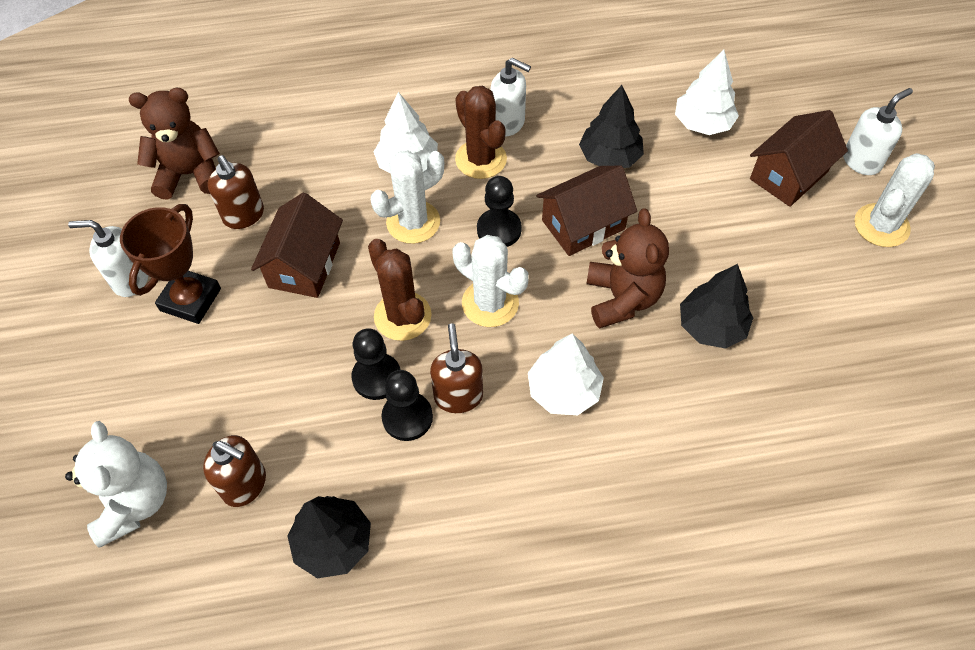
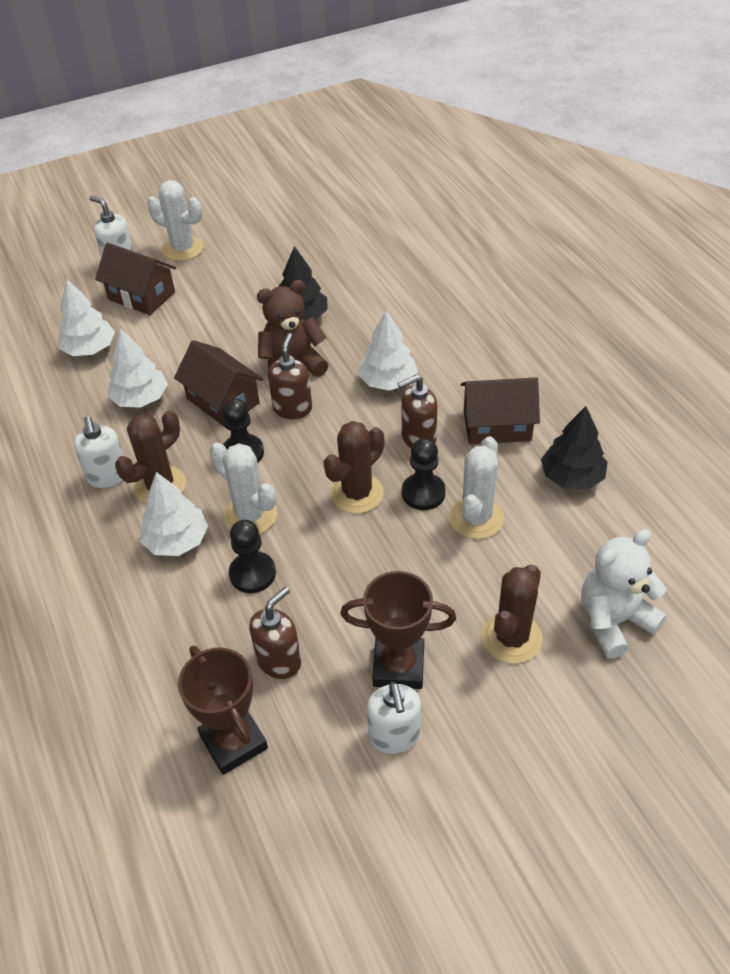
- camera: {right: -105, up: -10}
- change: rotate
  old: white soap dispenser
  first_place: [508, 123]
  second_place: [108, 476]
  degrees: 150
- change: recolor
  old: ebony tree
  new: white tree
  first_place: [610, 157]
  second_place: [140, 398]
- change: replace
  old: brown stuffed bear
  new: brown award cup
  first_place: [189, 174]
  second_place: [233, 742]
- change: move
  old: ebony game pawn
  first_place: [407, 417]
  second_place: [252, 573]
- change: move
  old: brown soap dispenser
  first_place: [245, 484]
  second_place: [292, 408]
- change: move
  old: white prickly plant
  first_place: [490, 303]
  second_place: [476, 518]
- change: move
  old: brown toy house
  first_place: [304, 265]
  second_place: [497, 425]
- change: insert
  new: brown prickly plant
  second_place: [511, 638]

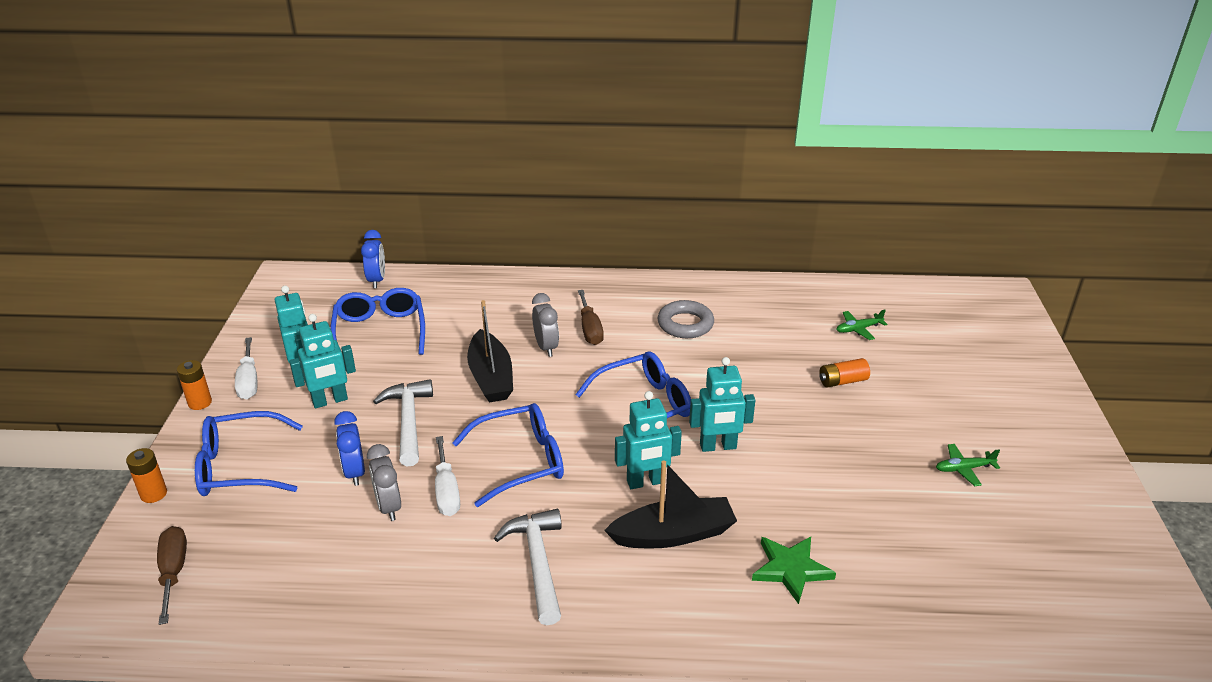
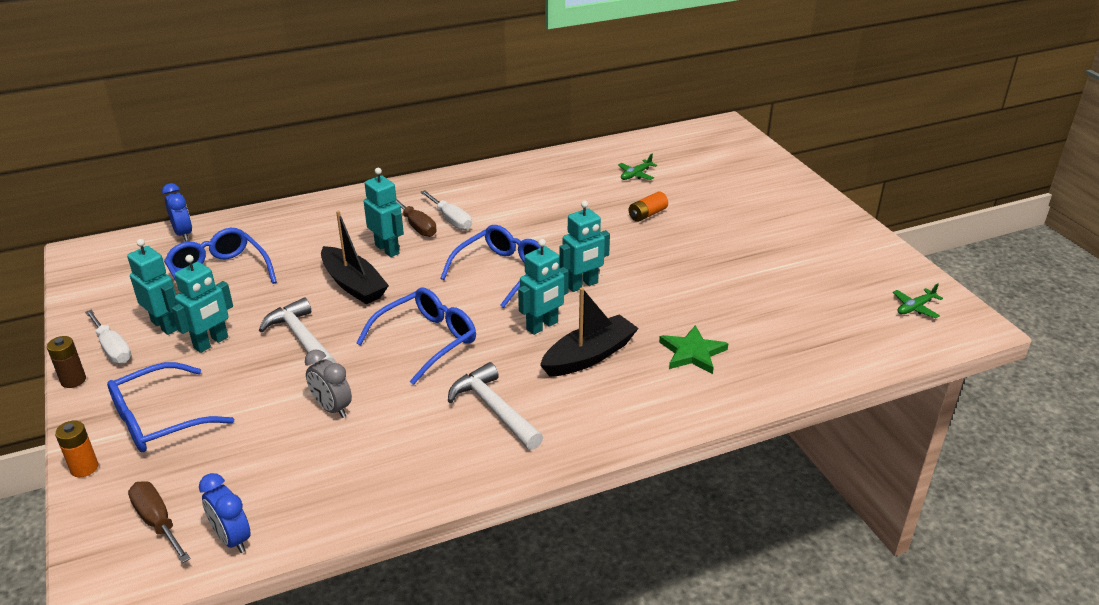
- camera: {right: -25, up: 0}
- change: recolor
  old: orange-coloured AA battery
  new: brown AA battery
  first_place: [200, 403]
  second_place: [73, 380]
- change: move
  old: royal blue clock
  first_place: [355, 472]
  second_place: [232, 539]
- change: replace
  old: grey clock
  new: teal toy robot
  first_place: [546, 347]
  second_place: [387, 249]
- change: move
  old: white hand screwdriver
  first_place: [446, 491]
  second_place: [451, 220]
- change: move
  old: leaf-green aeroplane
  first_place: [963, 469]
  second_place: [915, 308]
- change: delete
  old: grey ring
  first_place: [685, 324]

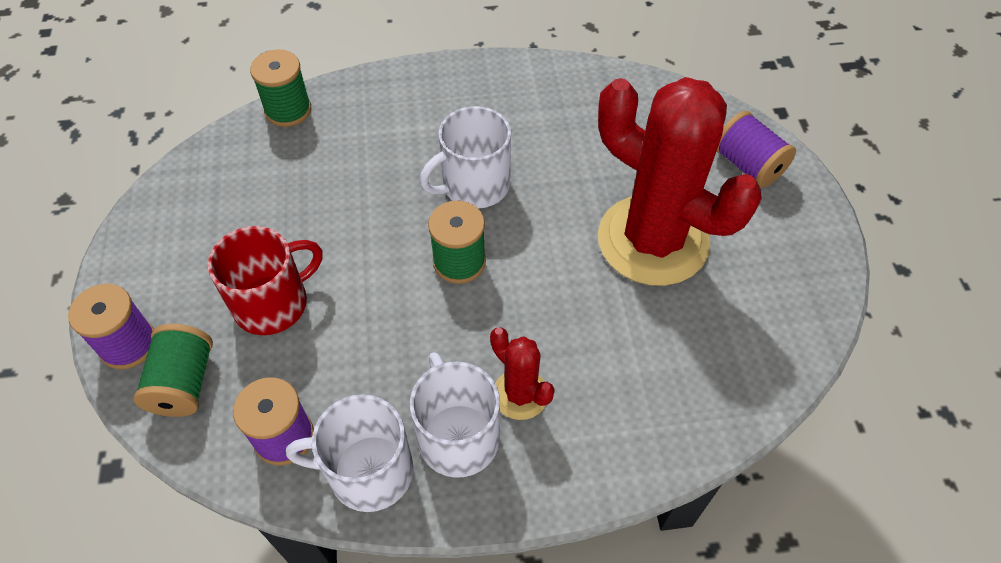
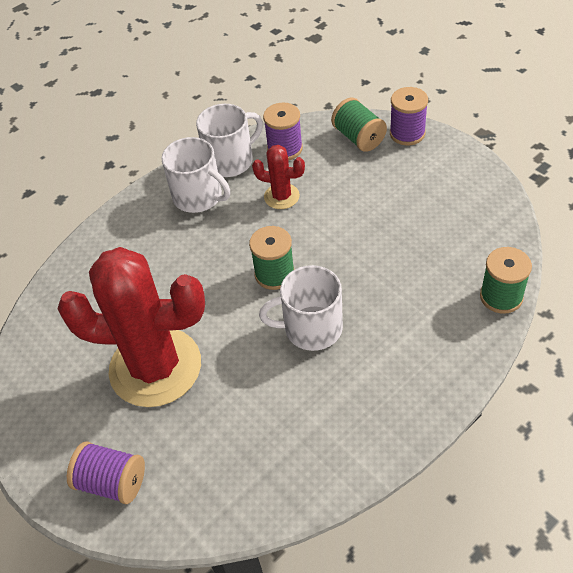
- camera: {right: 150, up: -5}
- change: move
  old: red prickly plant
  first_place: [520, 394]
  second_place: [281, 196]
- change: rotate
  old: white mug
  first_place: [474, 185]
  second_place: [311, 328]
  degrees: -120
- change: delete
  old: red mug
  first_place: [273, 303]

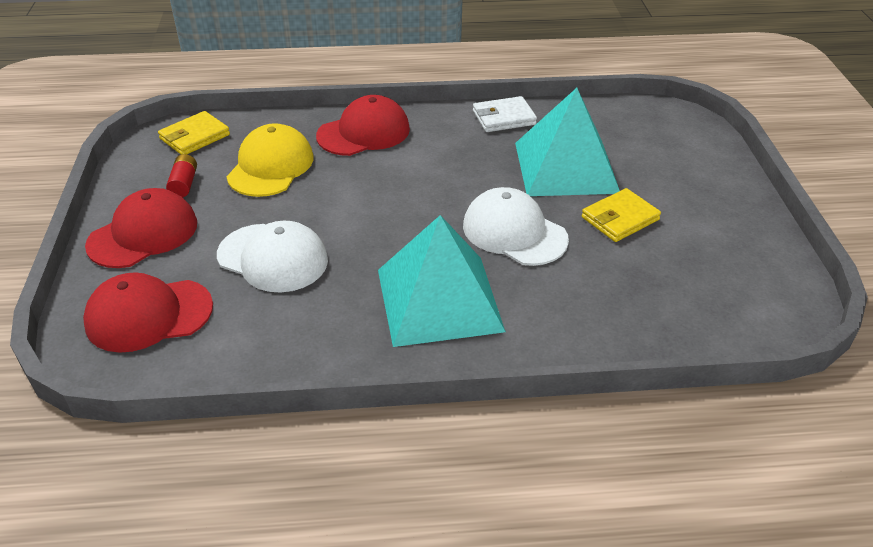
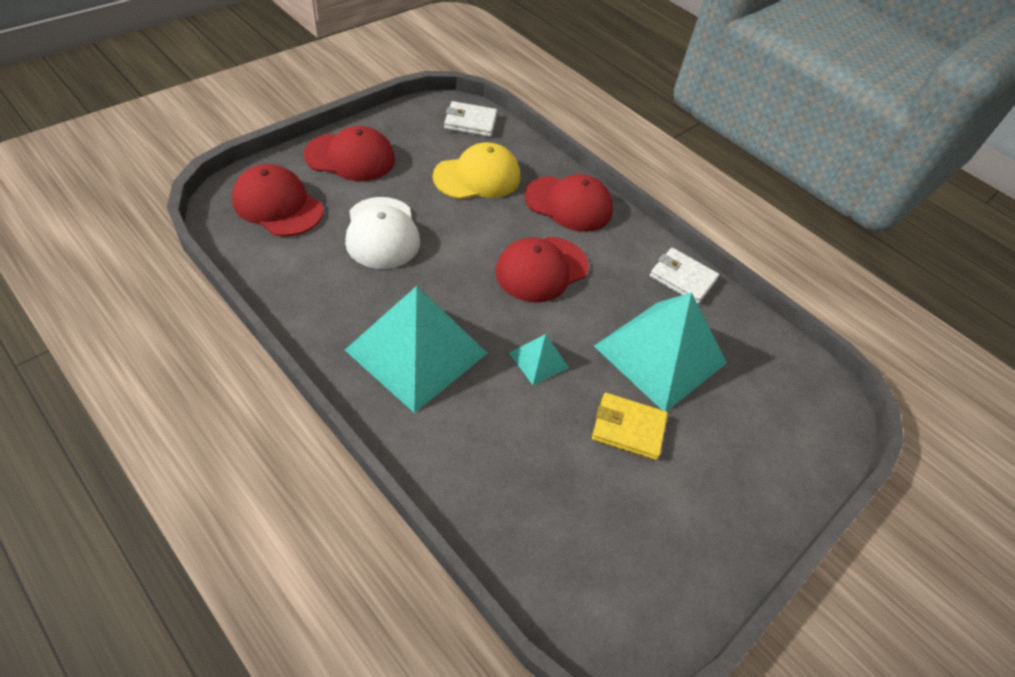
- camera: {right: 45, up: 10}
- change: recolor
  old: bright yellow card wallet
  new: white card wallet
  first_place: [195, 137]
  second_place: [470, 122]
- change: insert
  new: red peaked cap
  second_place: [541, 269]
- change: replace
  old: white peaked cap
  new: teal solid pyramid
  first_place: [514, 232]
  second_place: [538, 360]
- change: delete
  old: red AA battery
  first_place: [184, 184]

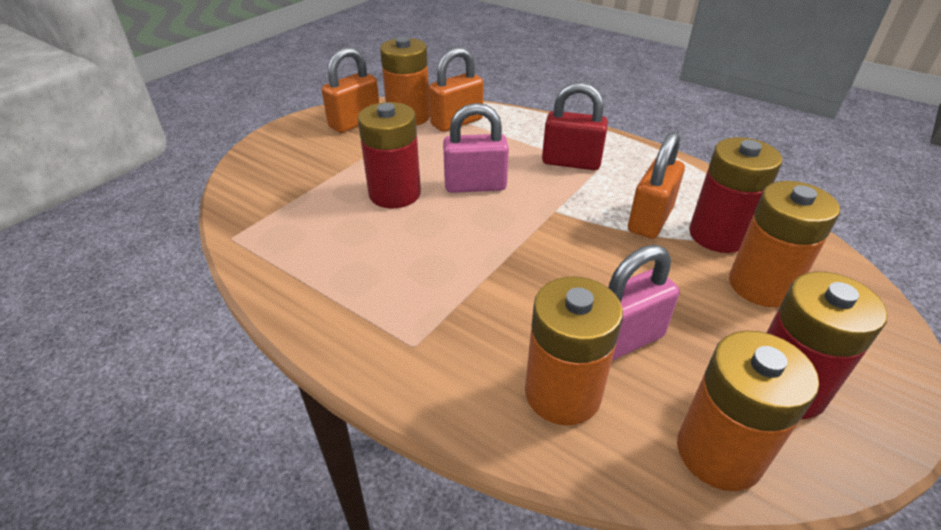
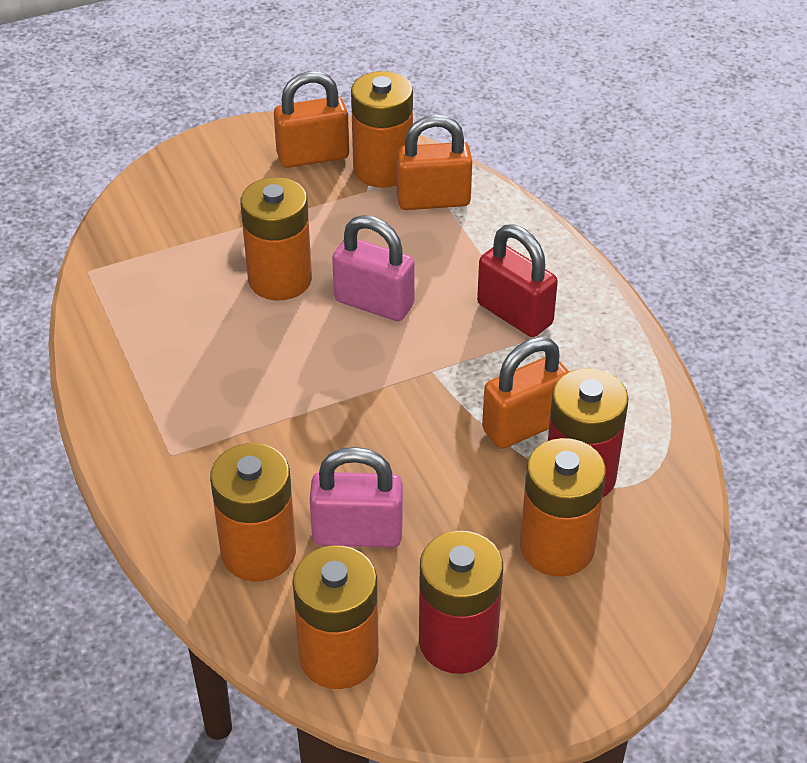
- camera: {right: 30, up: 5}
- change: recolor
  old: red AA battery
  new: orange-coloured AA battery
  first_place: [395, 194]
  second_place: [280, 279]

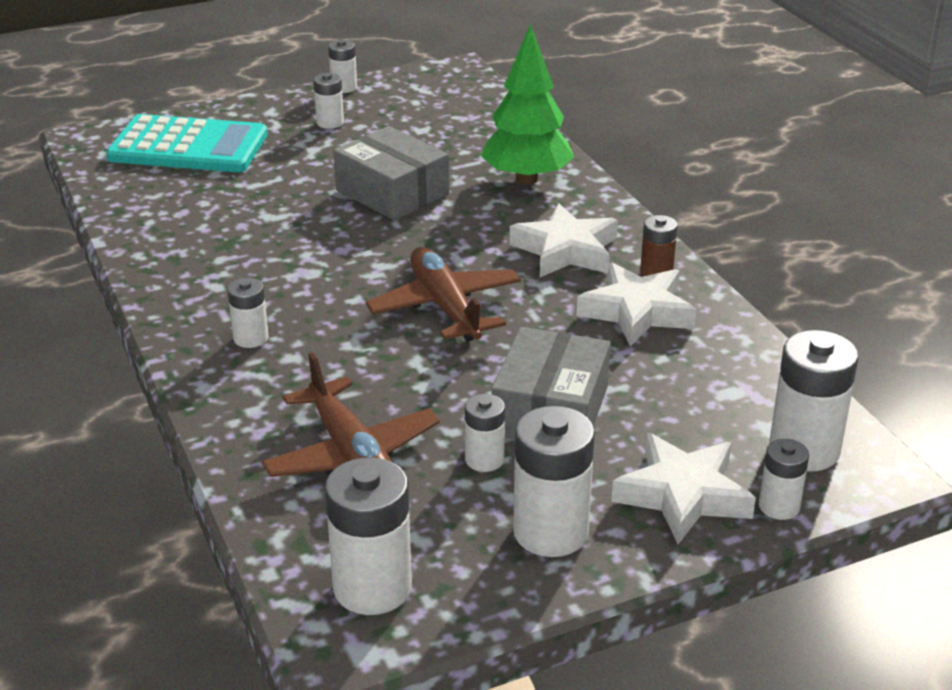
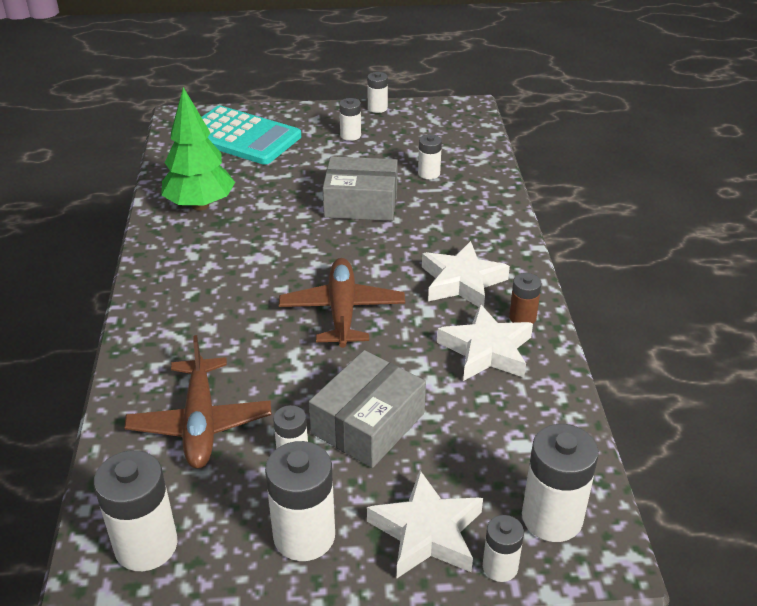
- camera: {right: 20, up: 5}
- change: move
  old: leaf-green tree
  first_place: [526, 179]
  second_place: [200, 205]
- change: rotate
  old: grey parcel
  first_place: [392, 192]
  second_place: [361, 203]
  degrees: -60
- change: move
  old: white AA battery
  first_place: [251, 338]
  second_place: [429, 173]

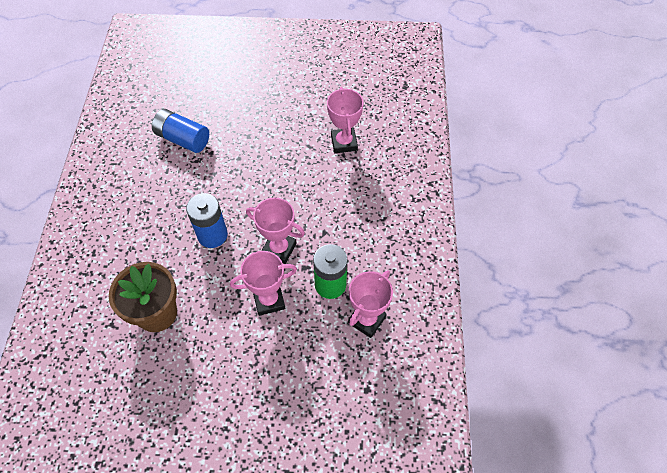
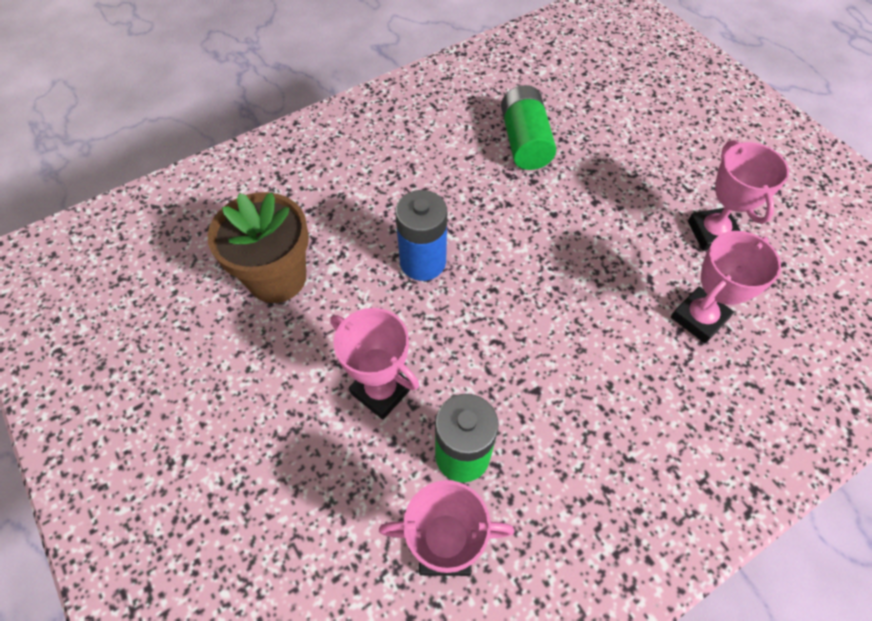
- camera: {right: 55, up: 0}
- change: recolor
  old: royal blue AA battery
  new: leaf-green AA battery
  first_place: [183, 139]
  second_place: [525, 142]
- change: move
  old: rosy award cup
  first_place: [279, 249]
  second_place: [712, 233]

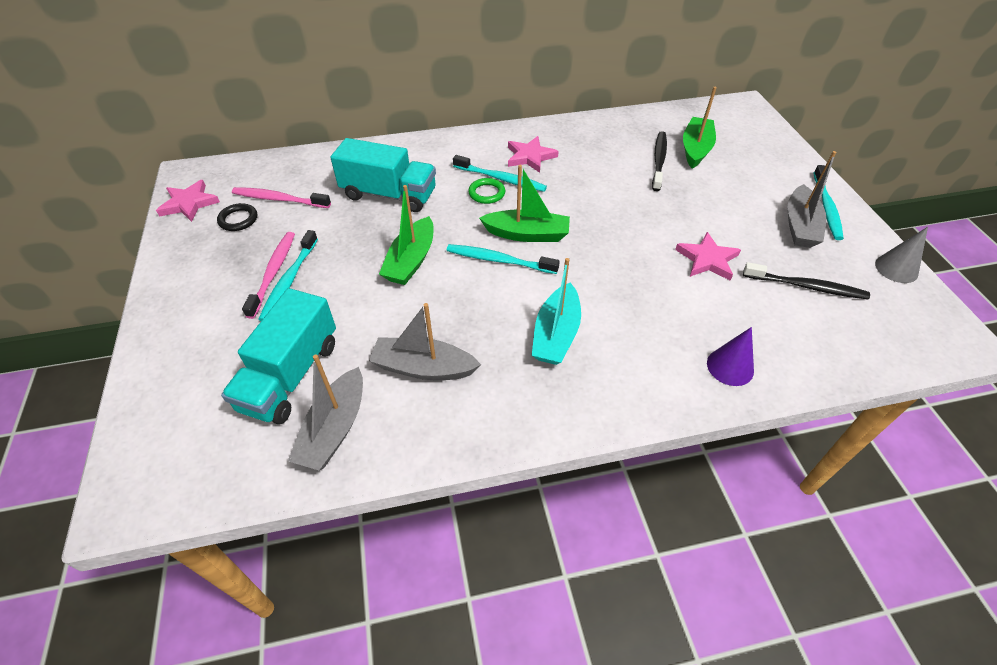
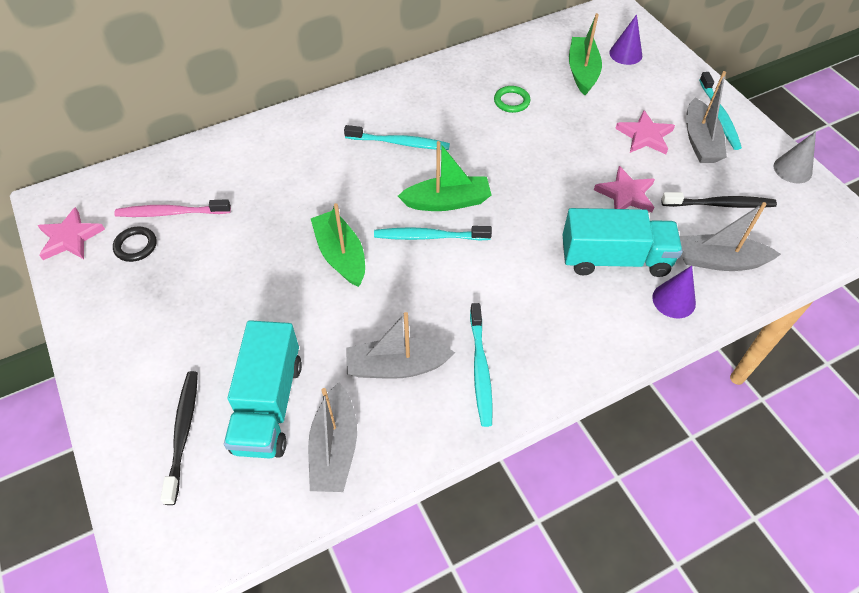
- camera: {right: -15, up: 5}
- change: move
  old: ebony toothbrush
  first_place: [659, 160]
  second_place: [183, 433]
- change: rotate
  old: leaf-green toy boat
  first_place: [411, 260]
  second_place: [341, 255]
  degrees: 150
- change: move
  old: teal toothbrush
  first_place: [289, 281]
  second_place: [480, 369]
- change: move
  old: leaf-green ring
  first_place: [486, 193]
  second_place: [511, 101]
- change: move
  old: teal toy truck
  first_place: [389, 195]
  second_place: [615, 259]
- change: insert
  new: royal purple cone
  second_place: [625, 54]
- change: move
  old: rosy star shape
  first_place: [530, 157]
  second_place: [645, 136]
- change: insert
  new: grey toy boat
  second_place: [719, 261]
- change: delete
  old: rosy toothbrush
  first_place: [273, 273]
- change: delete
  old: teal toy boat
  first_place: [556, 334]

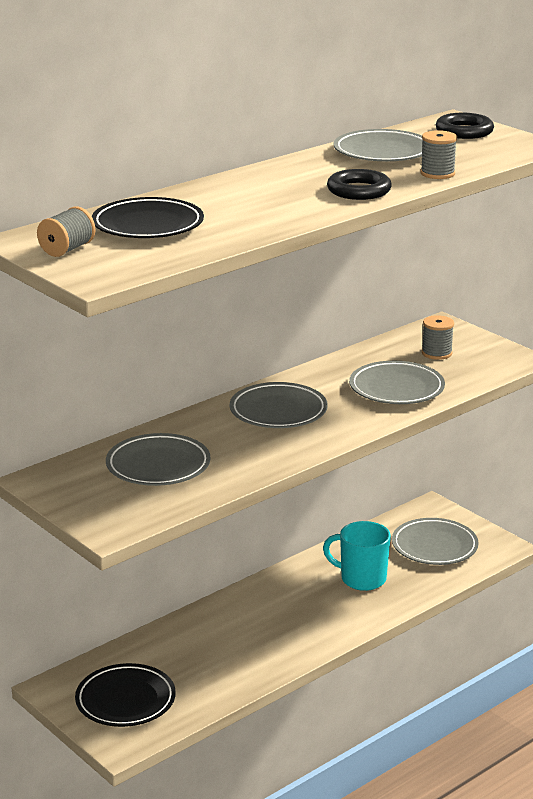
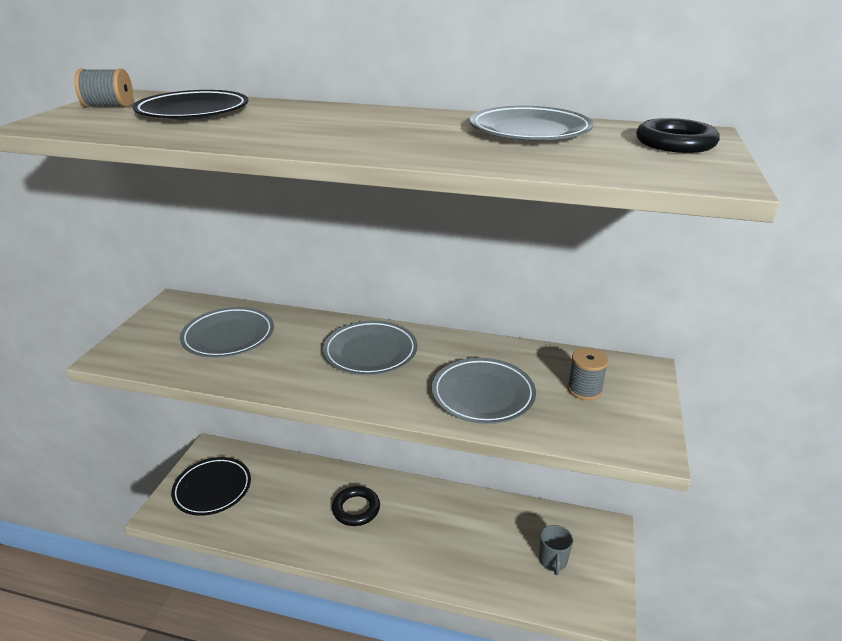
- camera: {right: 55, up: 5}
- change: move
  old: ebony ring
  first_place: [359, 190]
  second_place: [356, 509]
- change: replace
  old: grey flat dish
  new: grey mug
  first_place: [434, 546]
  second_place: [553, 561]
- change: delete
  old: teal mug
  first_place: [361, 579]
- change: delete
  old: grey bobbin
  first_place: [437, 173]

